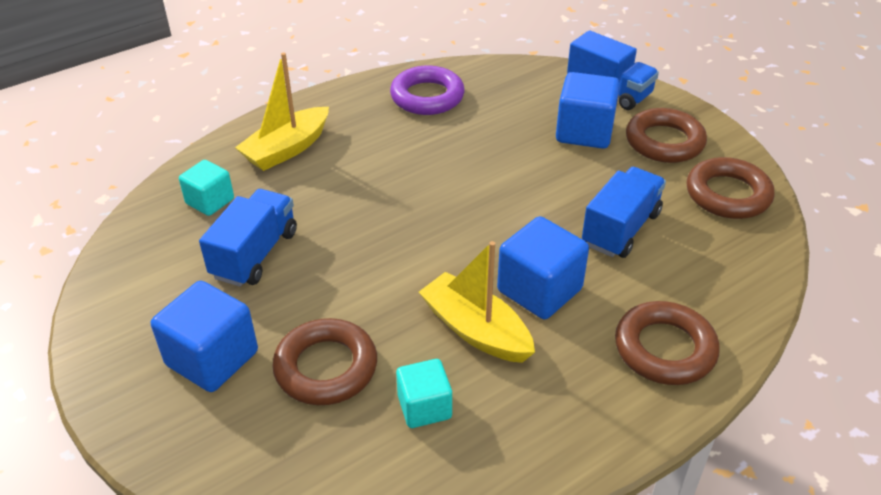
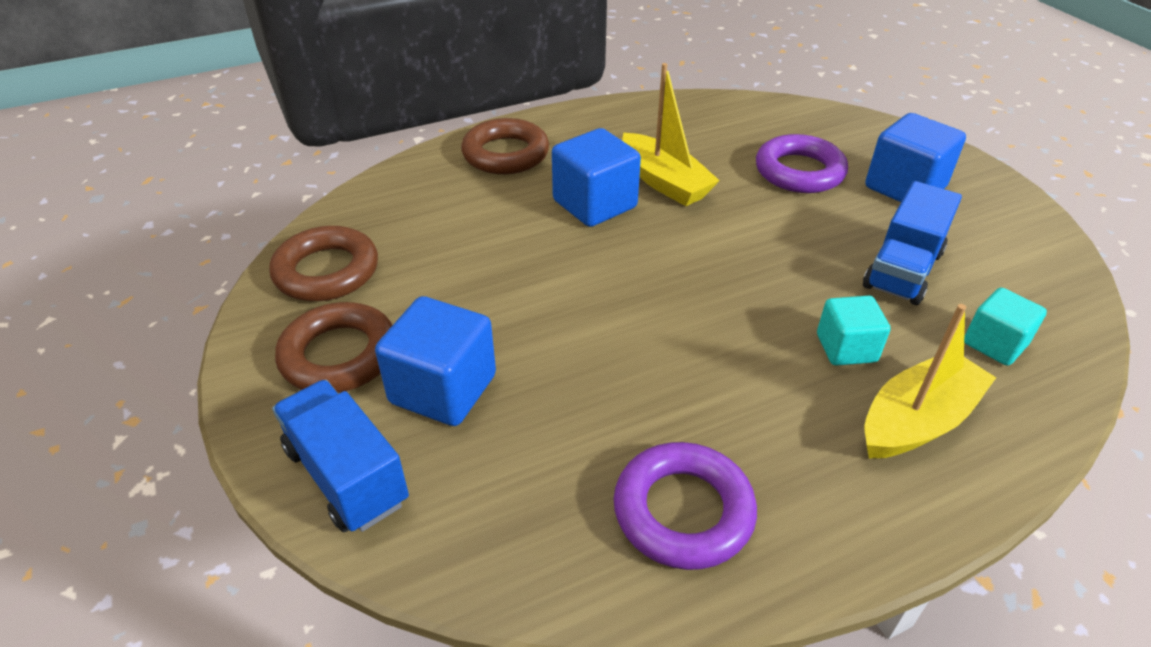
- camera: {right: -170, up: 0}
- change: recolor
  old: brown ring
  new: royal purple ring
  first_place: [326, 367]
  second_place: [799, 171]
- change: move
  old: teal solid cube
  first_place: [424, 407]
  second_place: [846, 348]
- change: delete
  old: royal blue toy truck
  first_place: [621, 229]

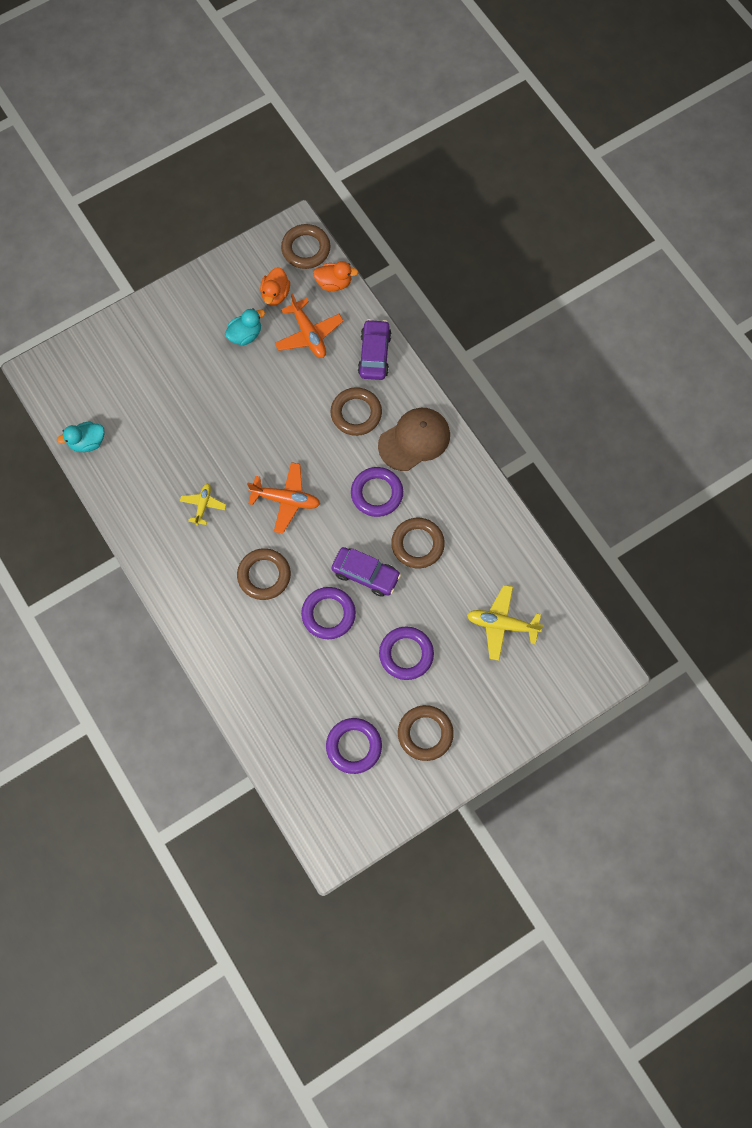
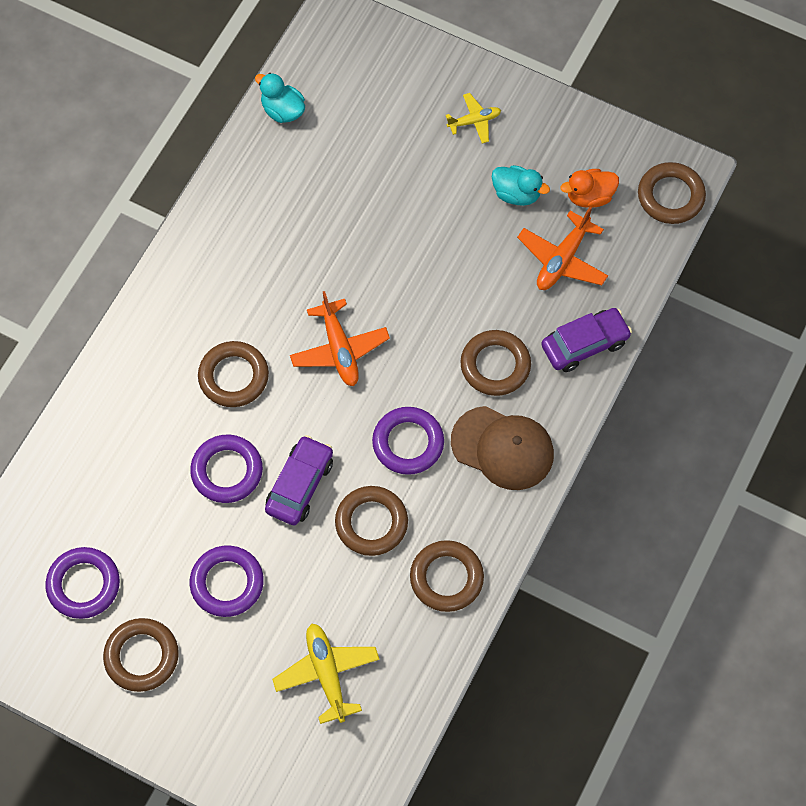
- camera: {right: 60, up: -5}
- change: rotate
  old: royal purple toy car
  first_place: [366, 574]
  second_place: [300, 485]
  degrees: -150
- change: insert
  new: brown ring
  second_place: [446, 578]
- change: move
  old: bright yellow aeroplane
  first_place: [203, 505]
  second_place: [474, 121]
- change: delete
  old: orange-coloured toy duck
  first_place: [334, 283]

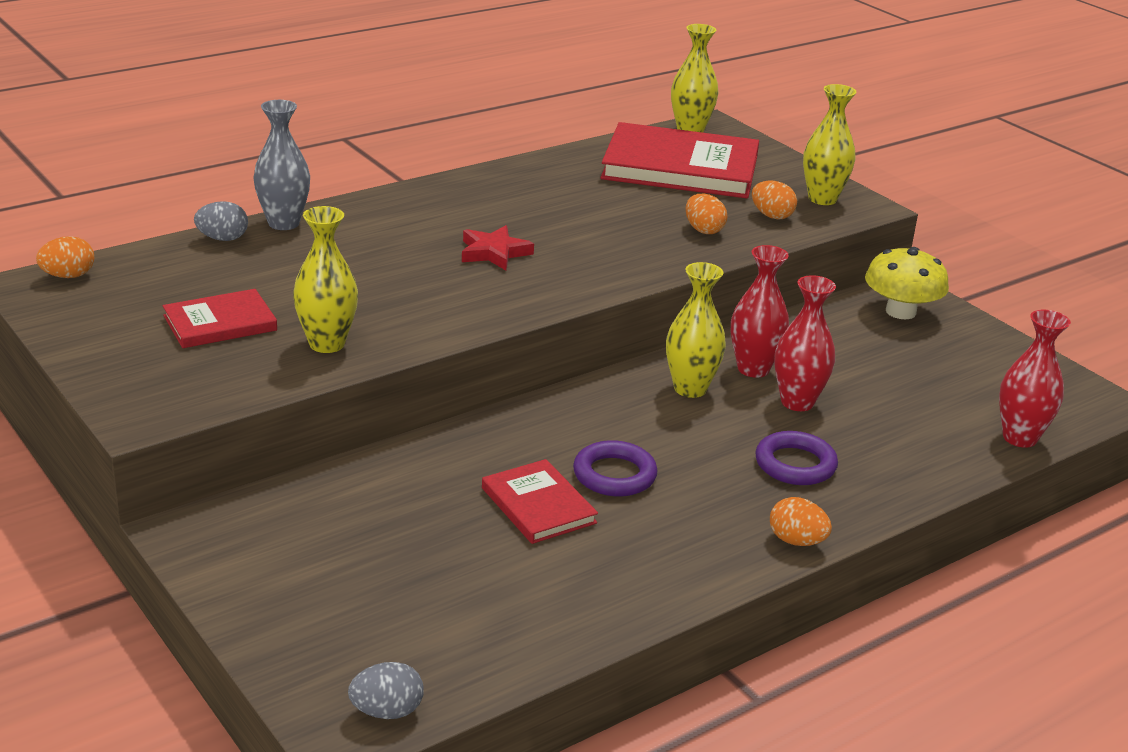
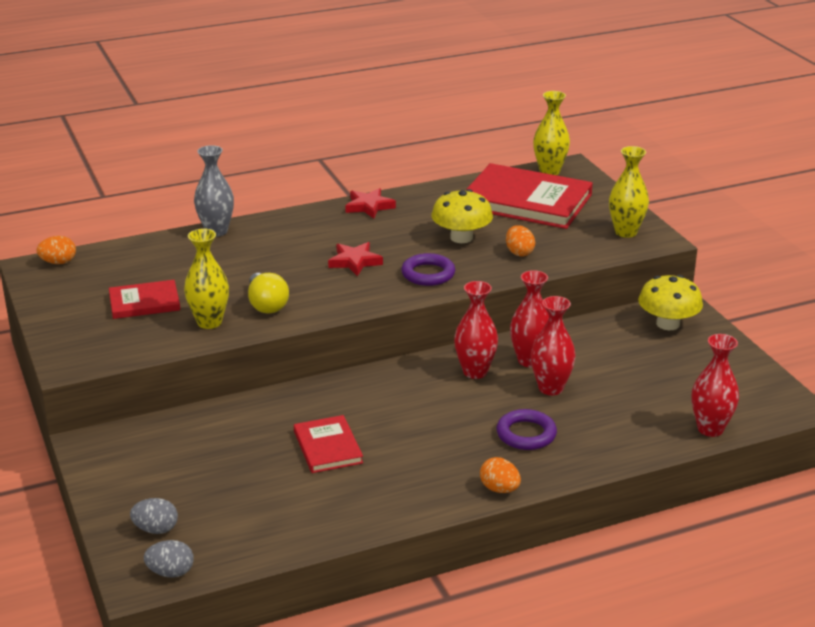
- camera: {right: 15, up: 0}
- change: move
  old: grey toy egg
  first_place: [223, 239]
  second_place: [156, 529]
- change: insert
  new: bright yellow bulb
  second_place: [266, 305]
- change: insert
  new: red star shape
  second_place: [369, 206]
- change: move
  old: royal purple ring
  first_place: [614, 475]
  second_place: [428, 274]
- change: insert
  new: bright yellow mushroom
  second_place: [461, 237]
- change: recolor
  old: bright yellow tall vase
  new: red tall vase
  first_place: [690, 389]
  second_place: [475, 372]
- change: delete
  old: orange-coloured toy egg
  first_place: [771, 216]

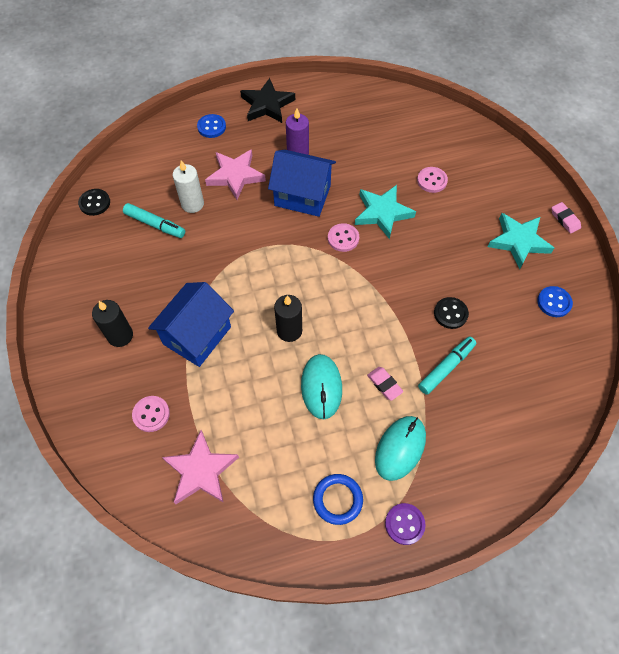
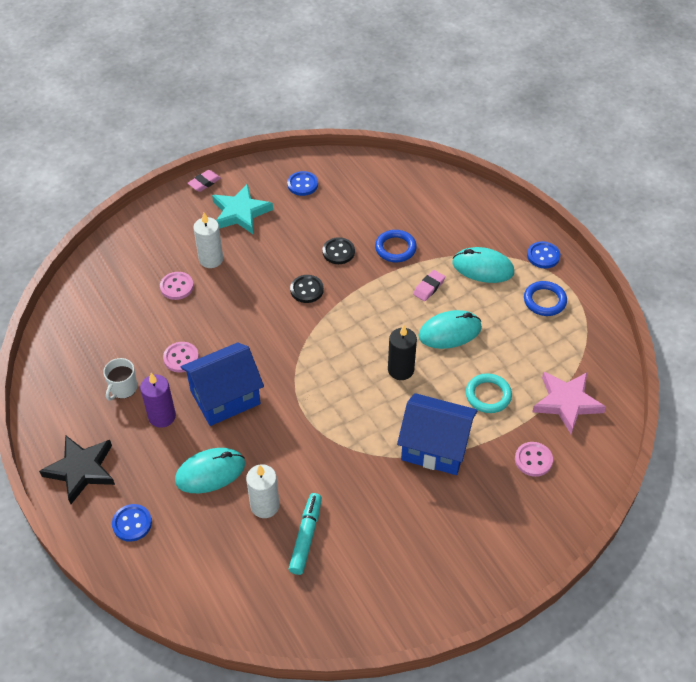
- camera: {right: -105, up: -10}
- change: insert
  new: white mug
  second_place: [123, 388]
- change: move
  old: rosy shirt button
  first_place: [343, 238]
  second_place: [181, 358]
- change: replace
  old: rosy star shape
  new: teal PC mouse
  first_place: [235, 176]
  second_place: [210, 472]
- change: rotate
  old: royal blue toy house
  first_place: [302, 196]
  second_place: [225, 397]
  degrees: 60
- change: insert
  new: white pillar candle
  second_place: [211, 259]
- change: move
  old: ebony shirt button
  first_place: [94, 203]
  second_place: [307, 290]
- change: replace
  old: teal marker pen
  new: royal blue ring
  first_place: [446, 367]
  second_place: [395, 248]
- change: insert
  new: teal ring
  second_place: [488, 395]
- change: recolor
  old: royal purple shirt button
  new: royal blue shirt button
  first_place: [404, 524]
  second_place: [543, 256]
- change: delete
  old: ebony pillar candle
  first_place: [120, 336]
- change: delete
  old: teal star shape
  first_place: [382, 213]

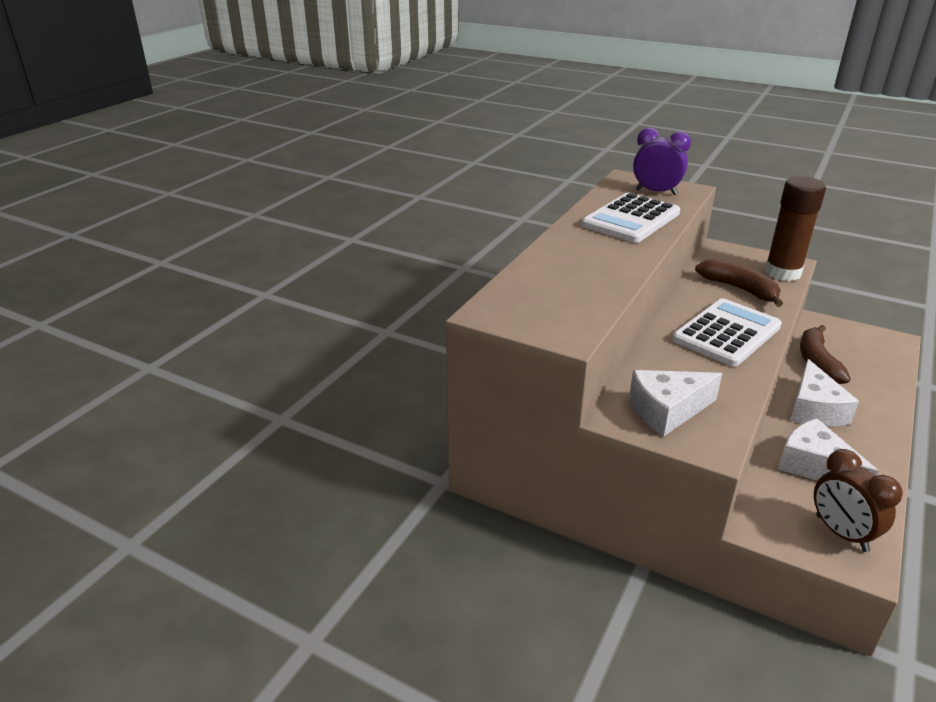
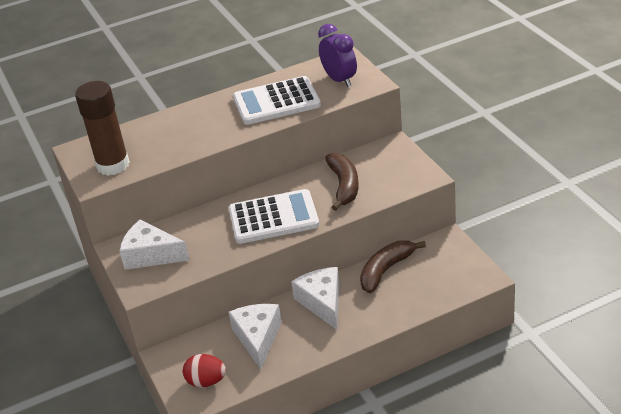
- camera: {right: 40, up: 5}
- change: move
  old: brown glue
  first_place: [782, 273]
  second_place: [113, 165]
- change: replace
  old: brown clock
  new: red toy egg
  first_place: [841, 533]
  second_place: [206, 381]
- change: rotate
  old: white piece of cheese
  first_place: [814, 409]
  second_place: [322, 302]
  degrees: 120

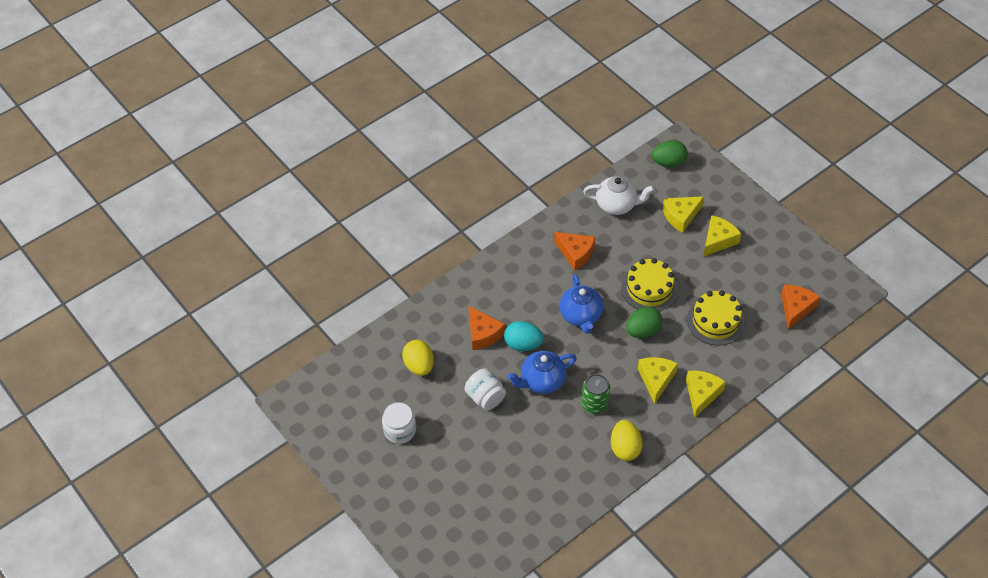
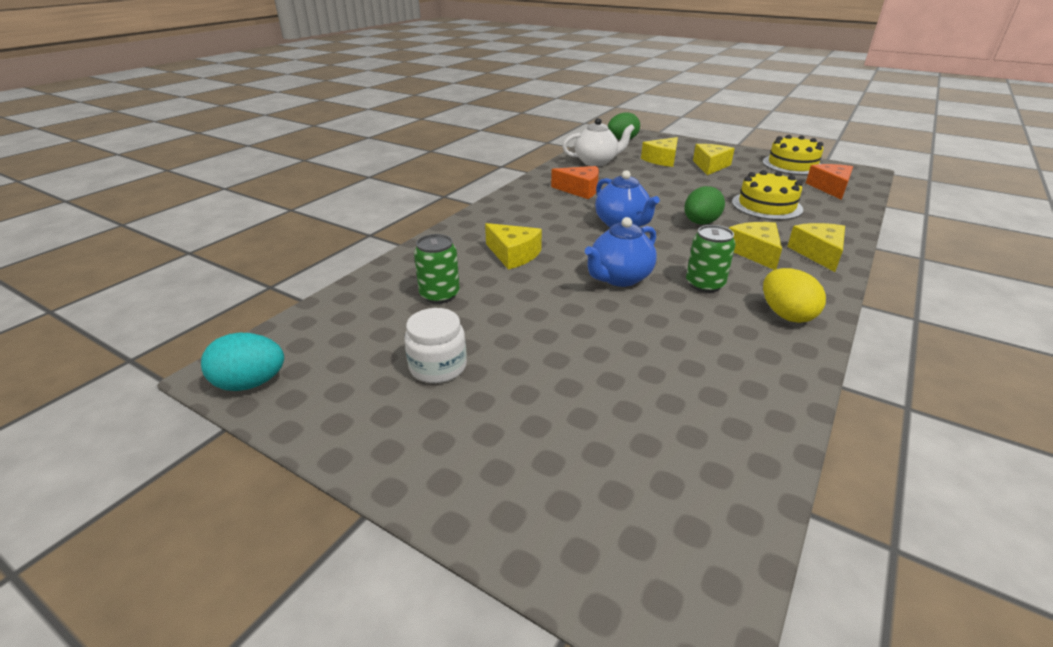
- camera: {right: -20, up: -20}
- change: move
  old: teal toy egg
  first_place: [523, 344]
  second_place: [251, 383]
- change: replace
  old: bright yellow toy egg
  new: leaf-green soda can
  first_place: [419, 365]
  second_place: [439, 295]
- change: recolor
  old: orange-coloured piece of cheese
  new: bright yellow piece of cheese
  first_place: [483, 334]
  second_place: [513, 255]
- change: move
  old: bright yellow gateau
  first_place: [649, 288]
  second_place: [792, 165]
- change: delete
  old: white preserve jar
  first_place: [485, 397]

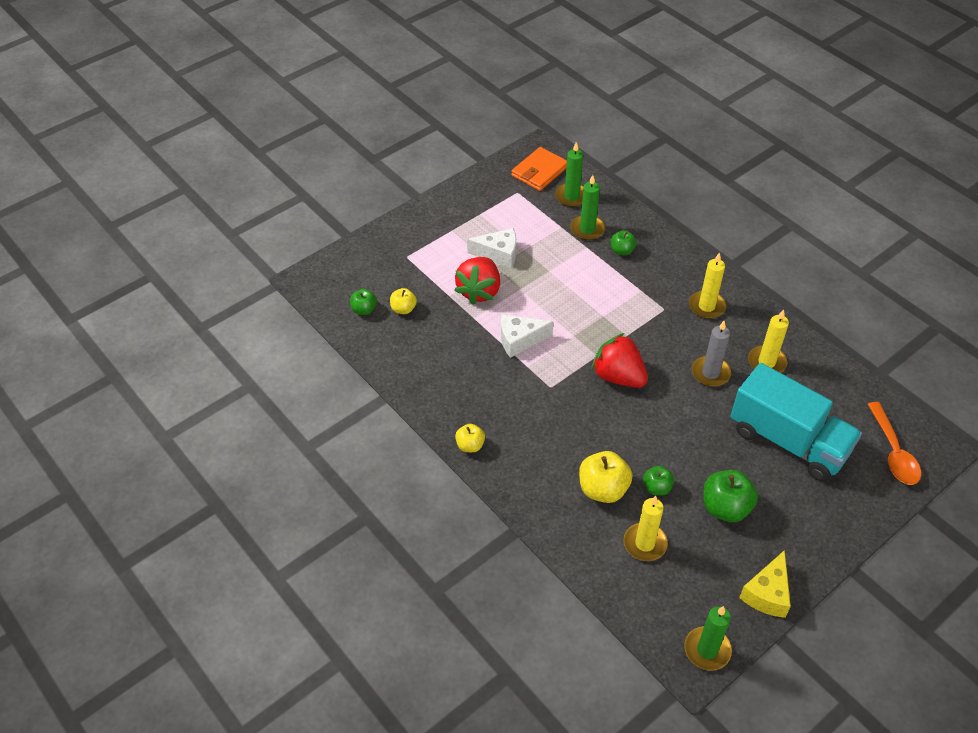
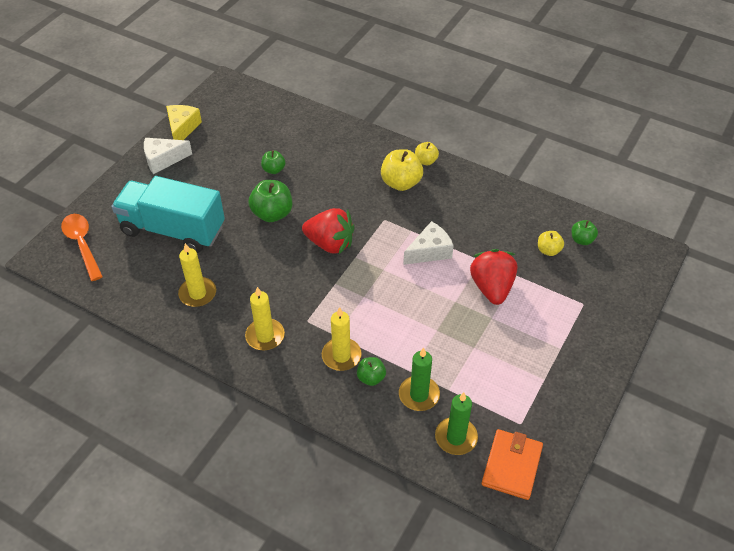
- camera: {right: 160, up: 0}
- change: move
  old: white piece of cheese
  first_place: [498, 254]
  second_place: [163, 160]
- change: move
  old: leaf-green apple fruit
  first_place: [725, 508]
  second_place: [272, 214]
- change: move
  old: bright yellow pillar candle
  first_place: [645, 543]
  second_place: [341, 356]
- change: move
  old: bright yellow apple fruit
  first_place: [603, 489]
  second_place: [401, 183]
- change: delete
  old: leaf-green pillar candle
  first_place: [707, 650]
- change: delete
  old: grey pillar candle
  first_place: [710, 373]

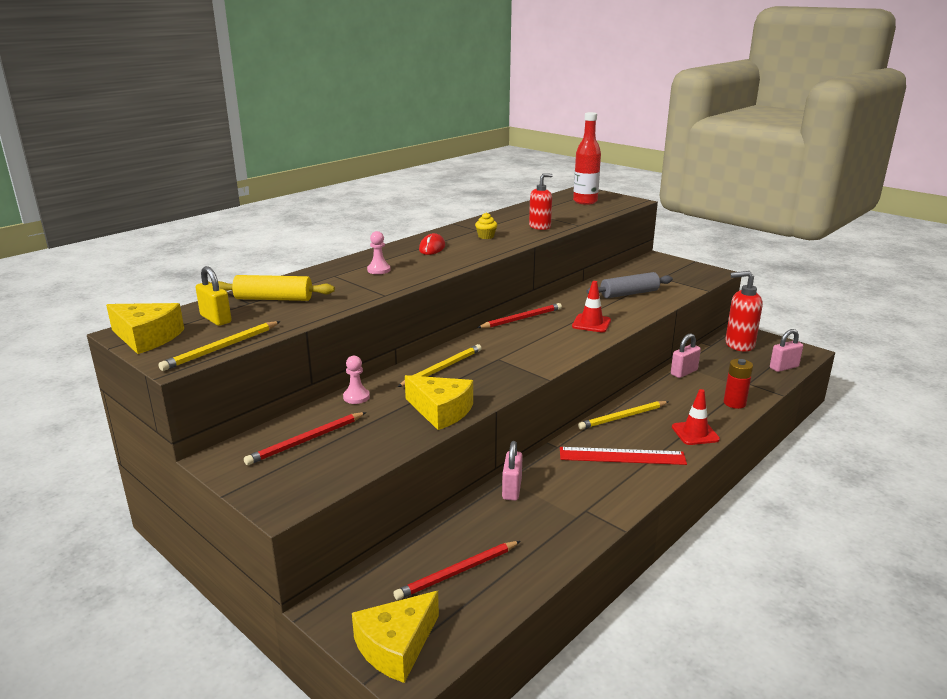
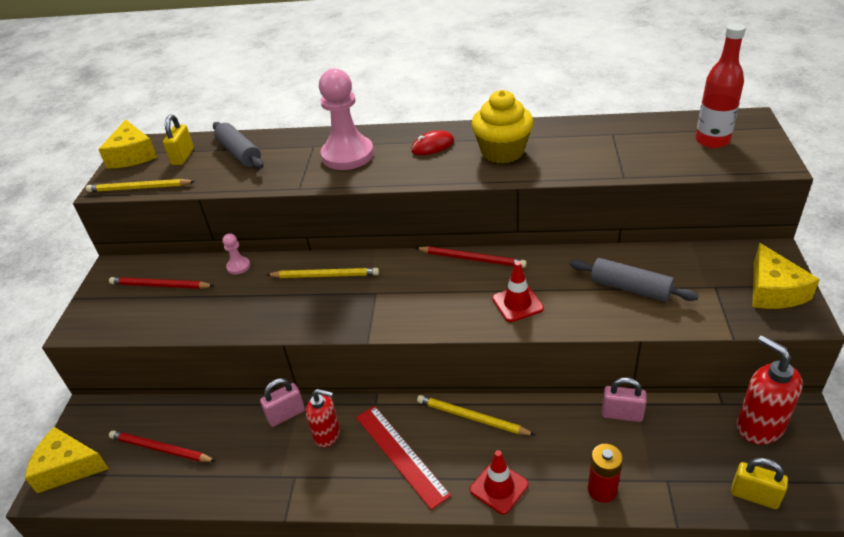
- camera: {right: 55, up: 15}
- change: recolor
  old: bright yellow dough roller
  new: grey dough roller
  first_place: [273, 299]
  second_place: [239, 153]
- change: move
  old: red soap dispenser
  first_place: [540, 227]
  second_place: [327, 435]
- change: resize
  old: rosy game pawn
  first_place: [379, 270]
  second_place: [347, 155]
  factor: 2.28
- change: resize
  old: bright yellow fairy cake
  first_place: [486, 236]
  second_place: [502, 152]
  factor: 2.34
- change: recolor
  old: rosy small lock
  new: bright yellow small lock
  first_place: [784, 367]
  second_place: [754, 496]
- change: move
  old: bright yellow piece of cheese
  first_place: [441, 411]
  second_place: [773, 290]

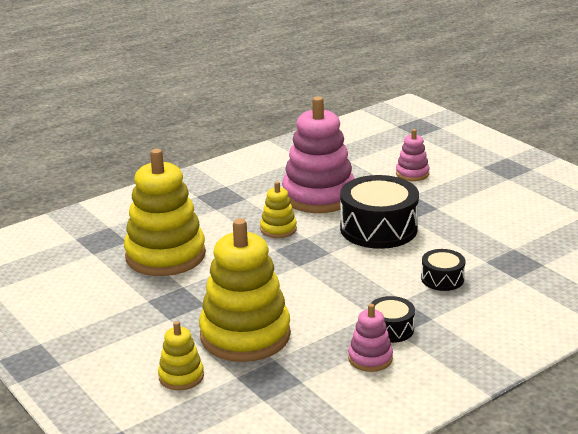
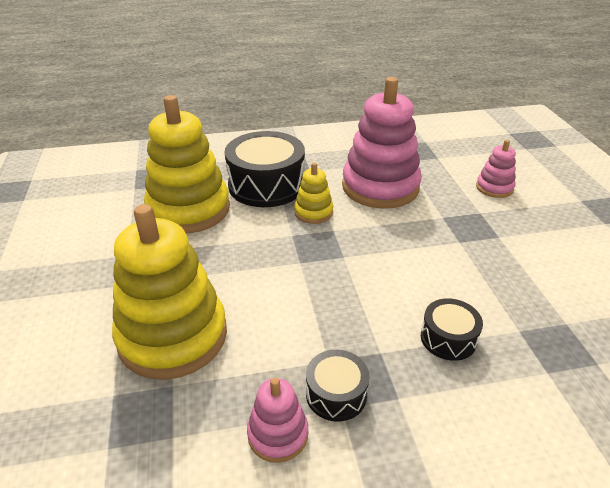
- camera: {right: 25, up: 10}
- change: move
  old: ebony toy drum
  first_place: [378, 228]
  second_place: [266, 185]
- change: delete
  old: bright yellow stacking rings
  first_place: [181, 376]

